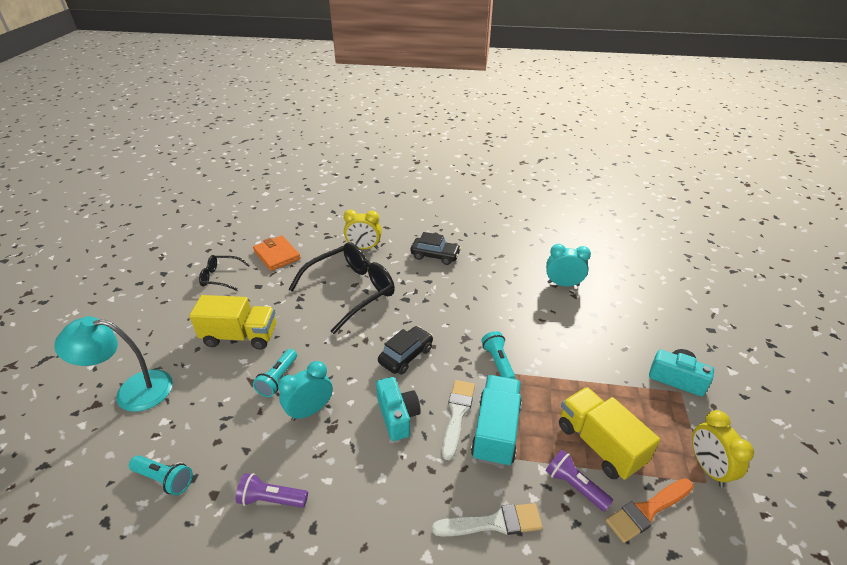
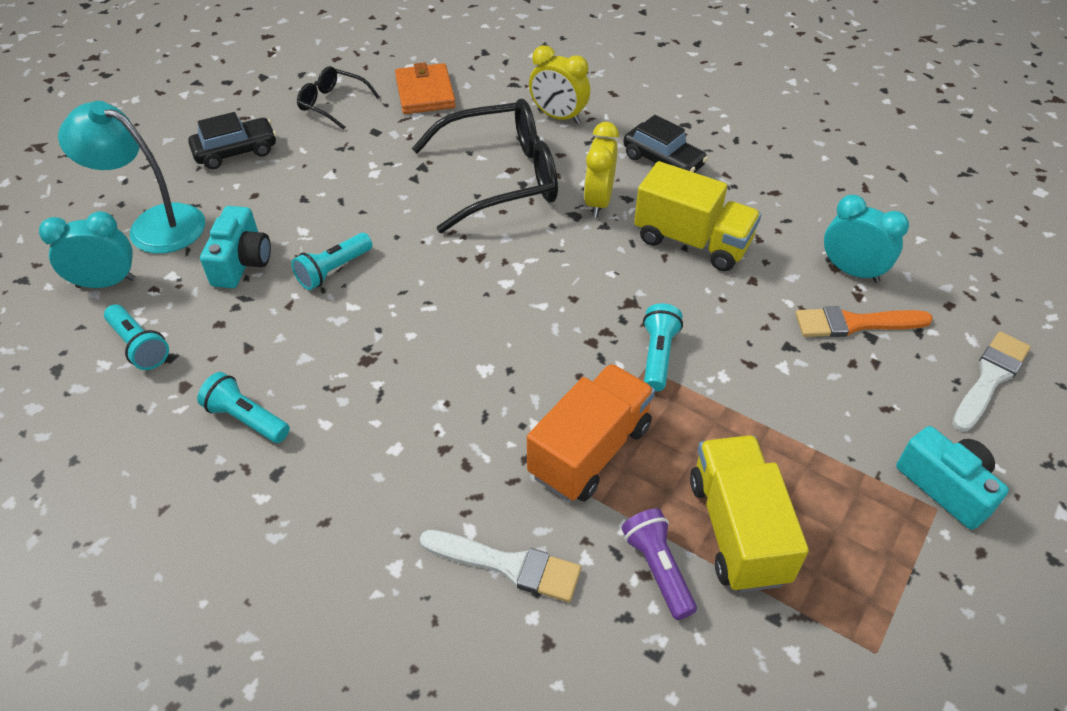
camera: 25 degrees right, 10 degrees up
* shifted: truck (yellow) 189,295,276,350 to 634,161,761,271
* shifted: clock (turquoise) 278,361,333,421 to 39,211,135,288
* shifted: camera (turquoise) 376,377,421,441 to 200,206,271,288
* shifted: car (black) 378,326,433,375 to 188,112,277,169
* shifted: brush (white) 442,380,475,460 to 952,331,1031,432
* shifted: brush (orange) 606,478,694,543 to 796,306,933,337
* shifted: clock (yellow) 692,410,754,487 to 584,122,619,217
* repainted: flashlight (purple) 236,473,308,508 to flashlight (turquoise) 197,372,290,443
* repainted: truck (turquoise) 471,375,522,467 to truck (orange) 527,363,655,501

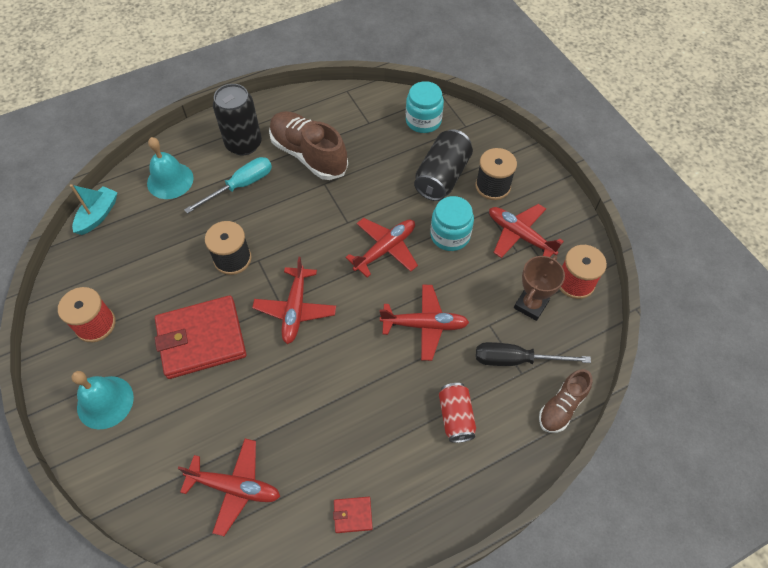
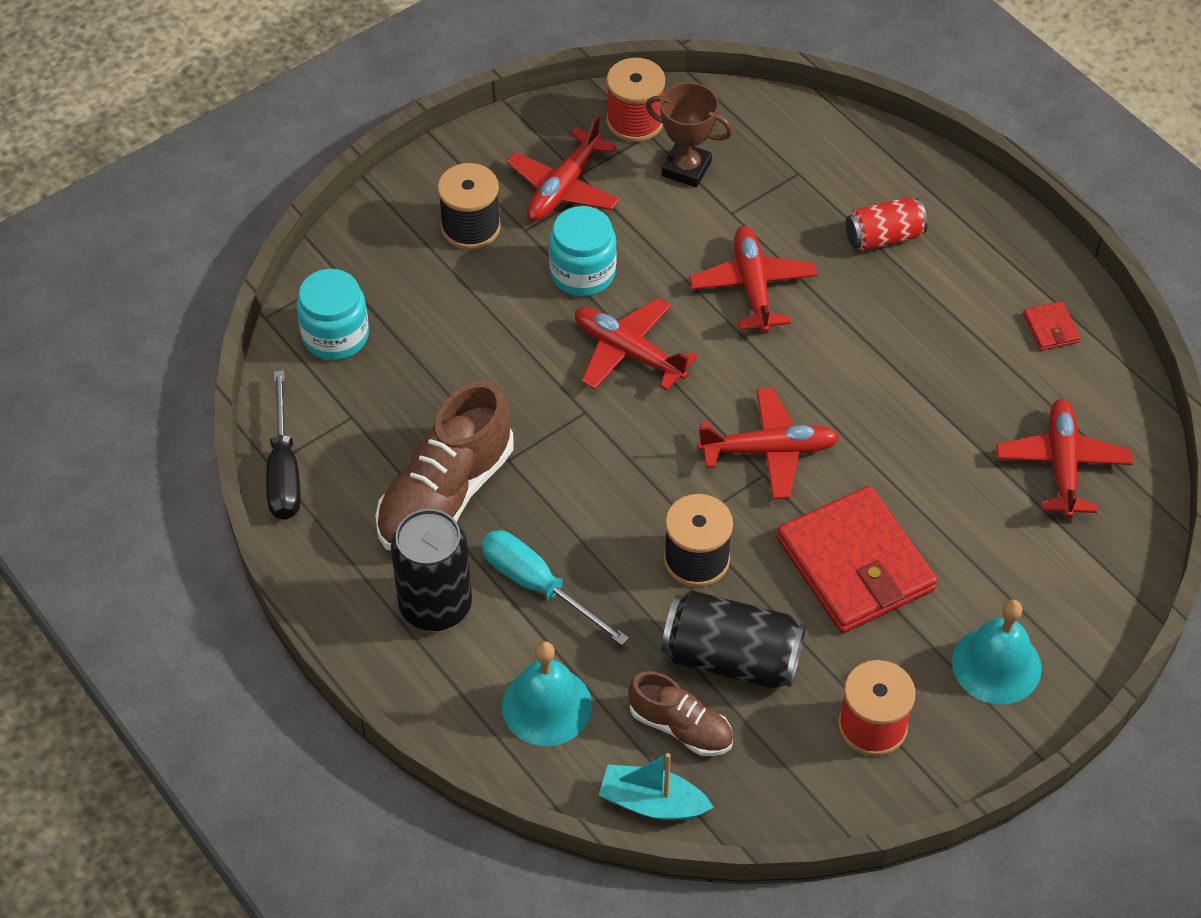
camera: 100 degrees left, 5 degrees down
* shifted: can (black) 414,129,473,201 to 662,590,806,688
* shifted: screwdriver (black) 476,342,591,366 to 266,370,301,520
* shifted: shoe (brown) 539,369,592,433 to 628,671,733,756

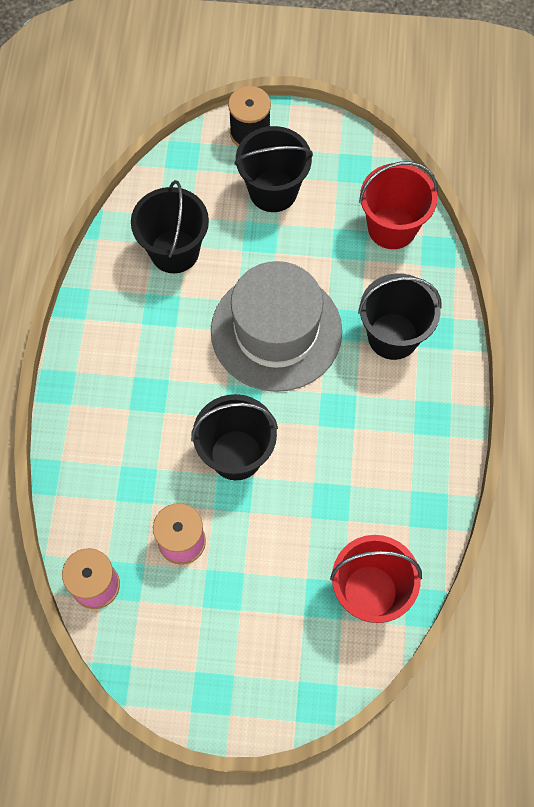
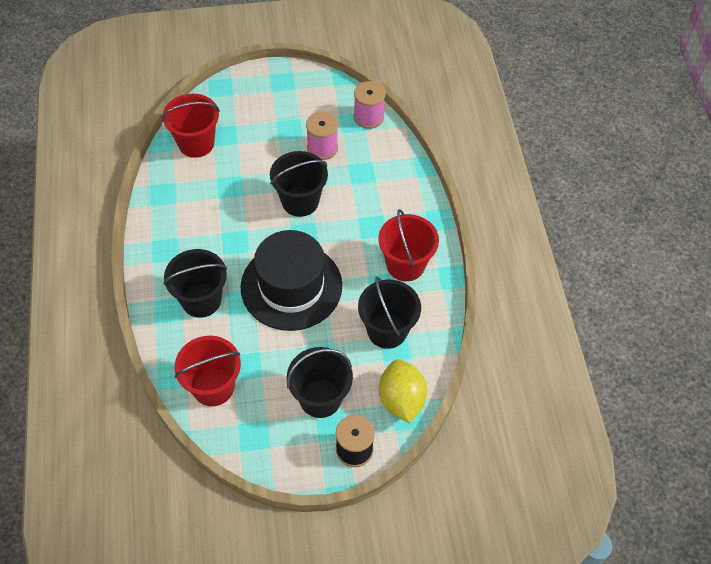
camera: 165 degrees right, 10 degrees down
* new: bucket (red) 378,209,439,281
* new: lemon (yellow) 379,359,427,423
* repainted: hat (grey) 211,261,342,392 to hat (black) 241,230,342,331

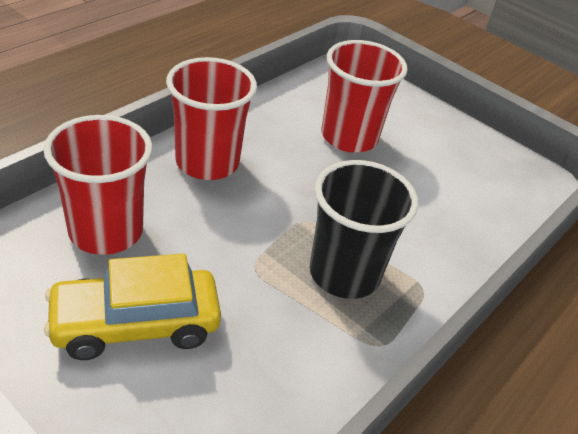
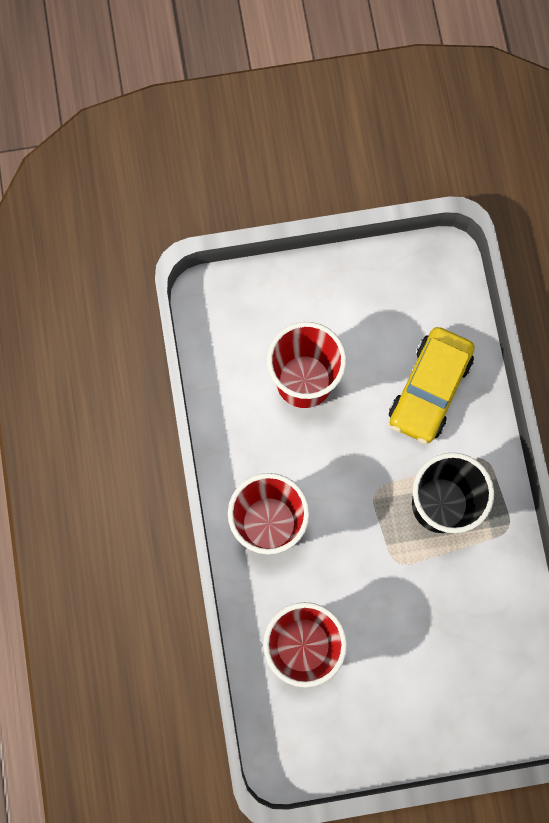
camera: 45 degrees left, 35 degrees up
* shifted: car (yellow) 44,254,221,360 to 389,327,475,444

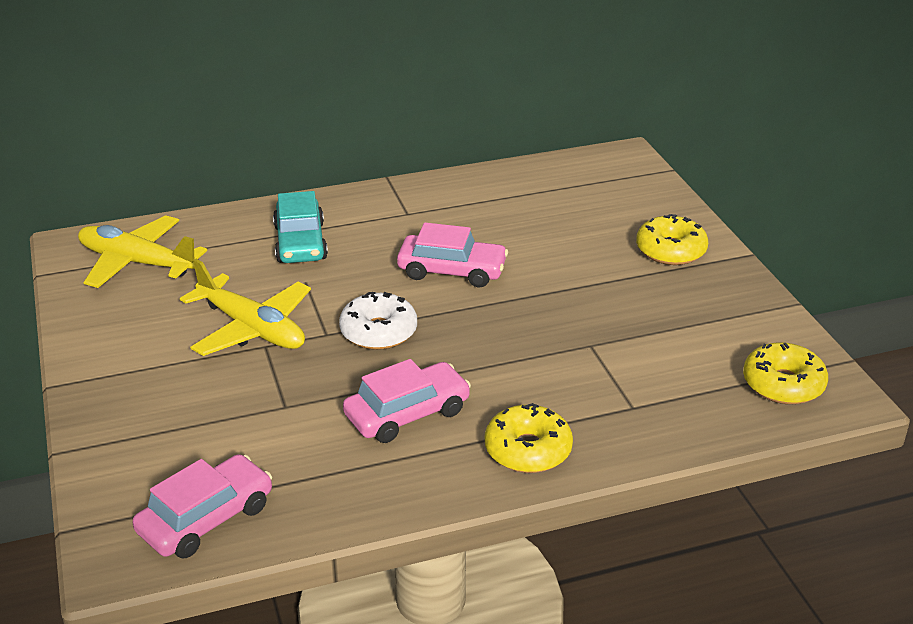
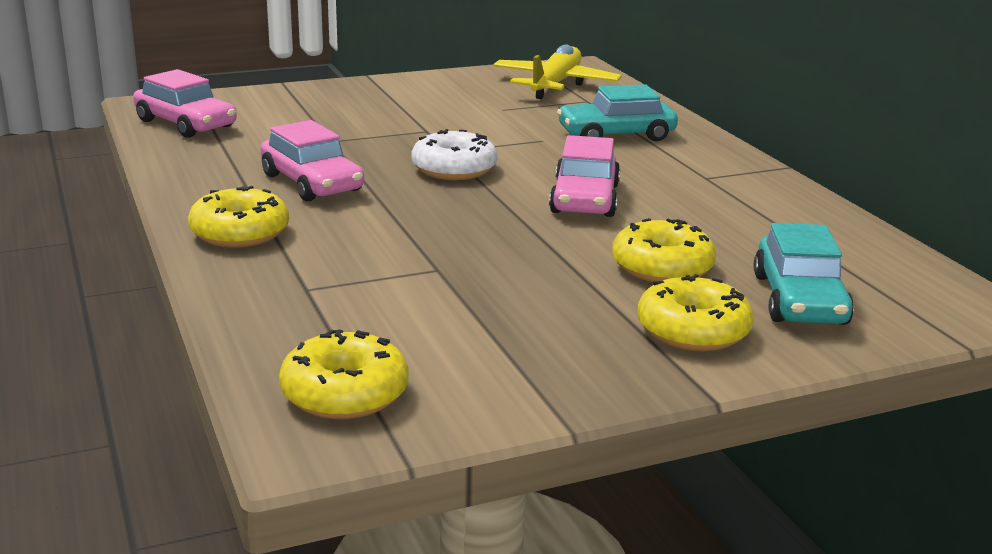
camera: 85 degrees right, 10 degrees down
* gone: plane (yellow) 180,258,311,356
* new: donut (yellow) 612,218,716,282
* new: car (turquoise) 754,223,854,325

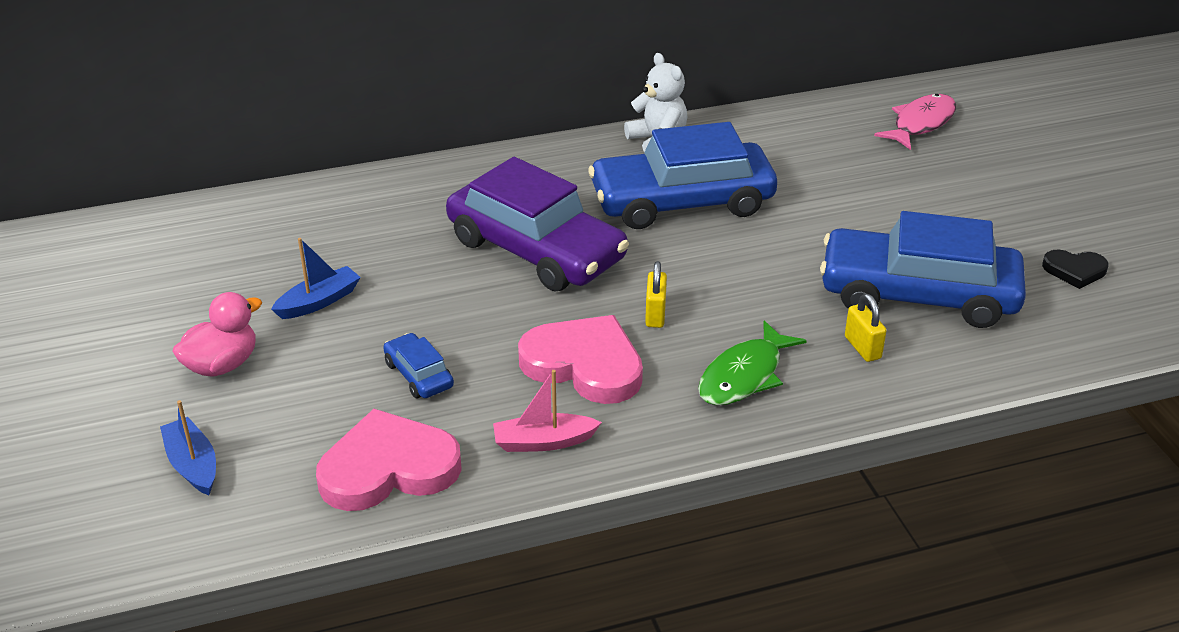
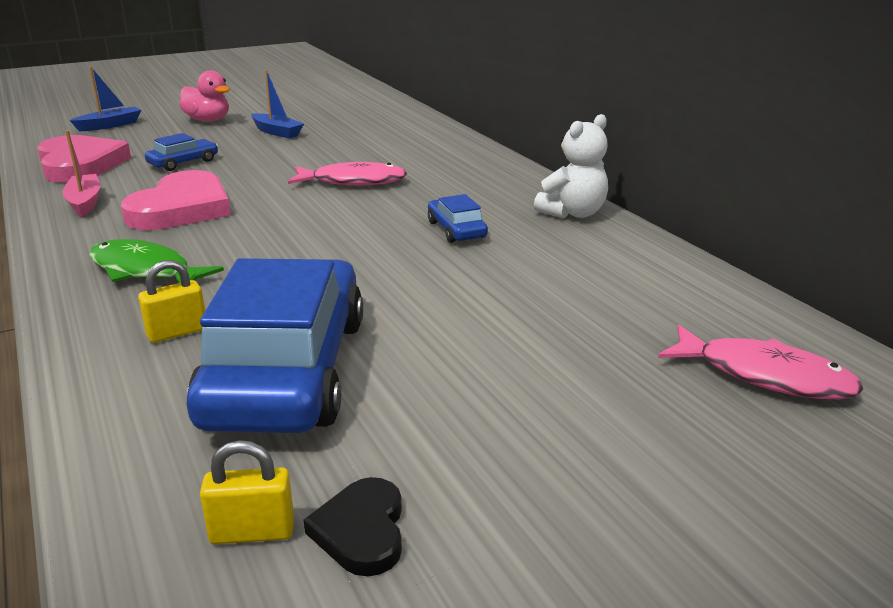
camera: 80 degrees right, 10 degrees down
* shifted: padlock (yellow) 645,261,667,328 to 200,440,294,544
* swapped: car (purple) 446,157,629,292 to fish (pink) 288,162,407,185
* scaled: car (blue) 588,122,777,229 = 428,194,488,243 x0.42

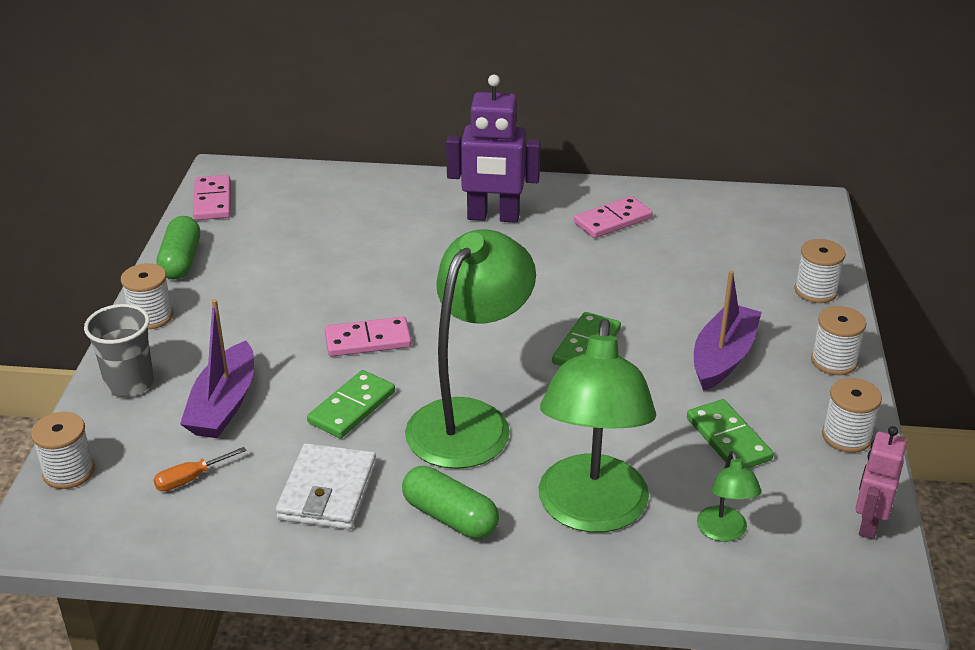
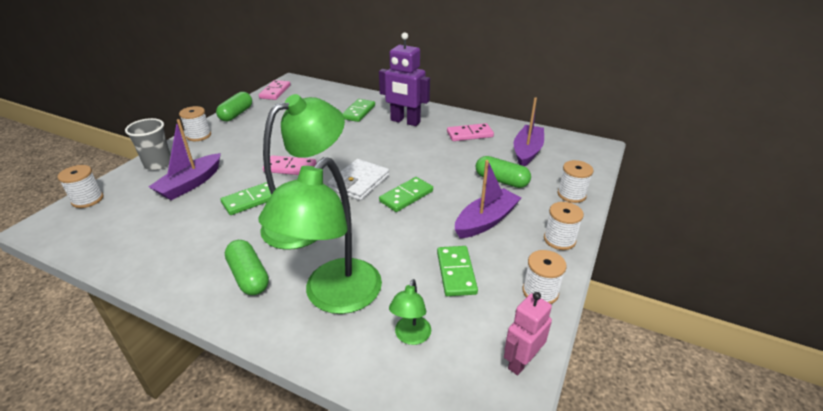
camera: 20 degrees right, 0 degrees up
* gone: screwdriver (orange) 153,447,246,491
* new: domino (green) 342,99,375,122
* new: capsule (green) 476,156,531,188
* new: boat (purple) 514,97,544,166
* shifted: wallet (white) 276,443,376,530 to 327,159,389,201

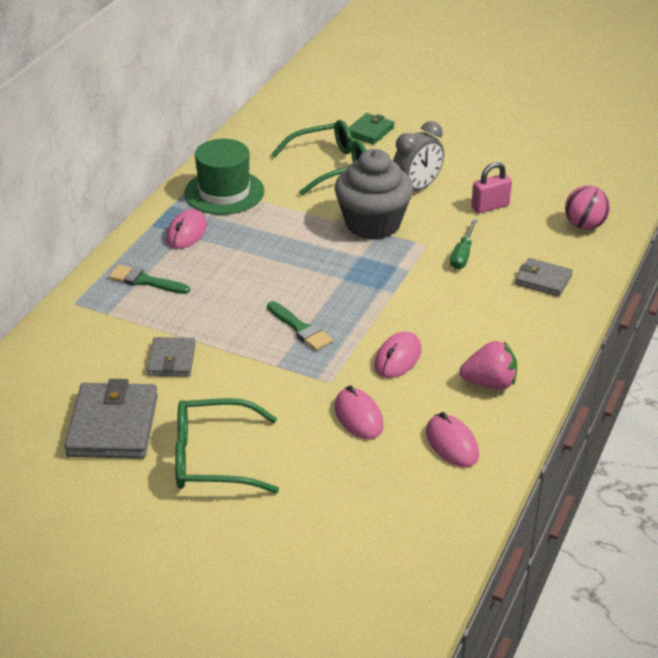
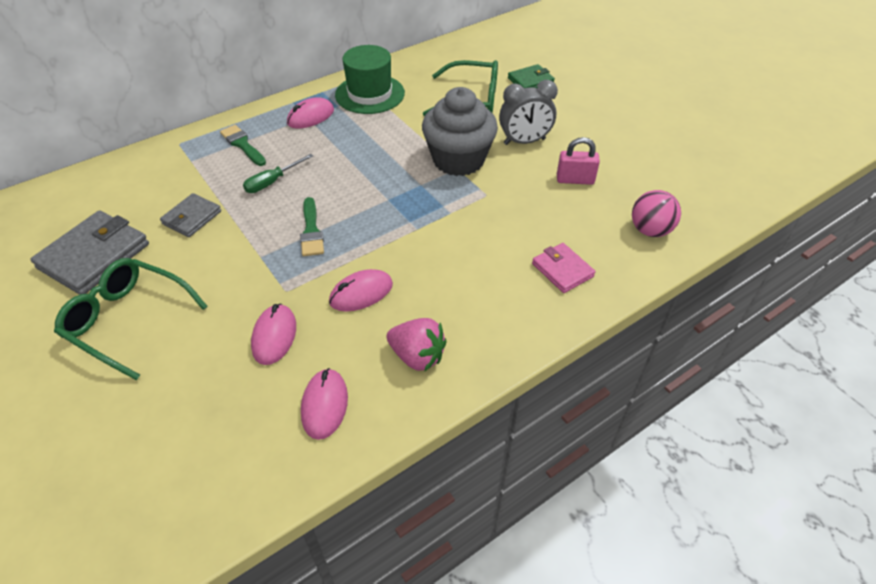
camera: 30 degrees right, 10 degrees up
* shifted: screwdriver (green) 450,219,477,269 to 243,154,313,193
* repainted: wallet (grey) 515,258,573,296 to wallet (pink) 532,243,596,293

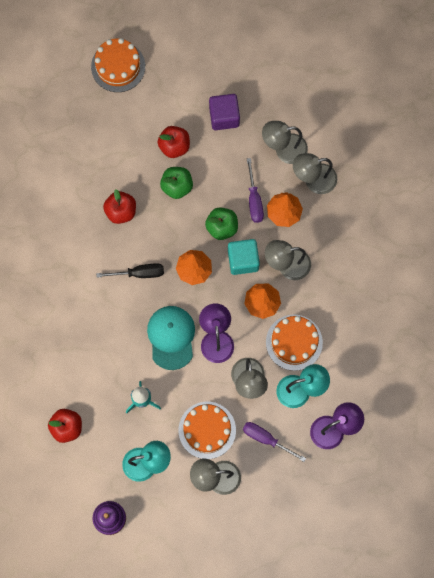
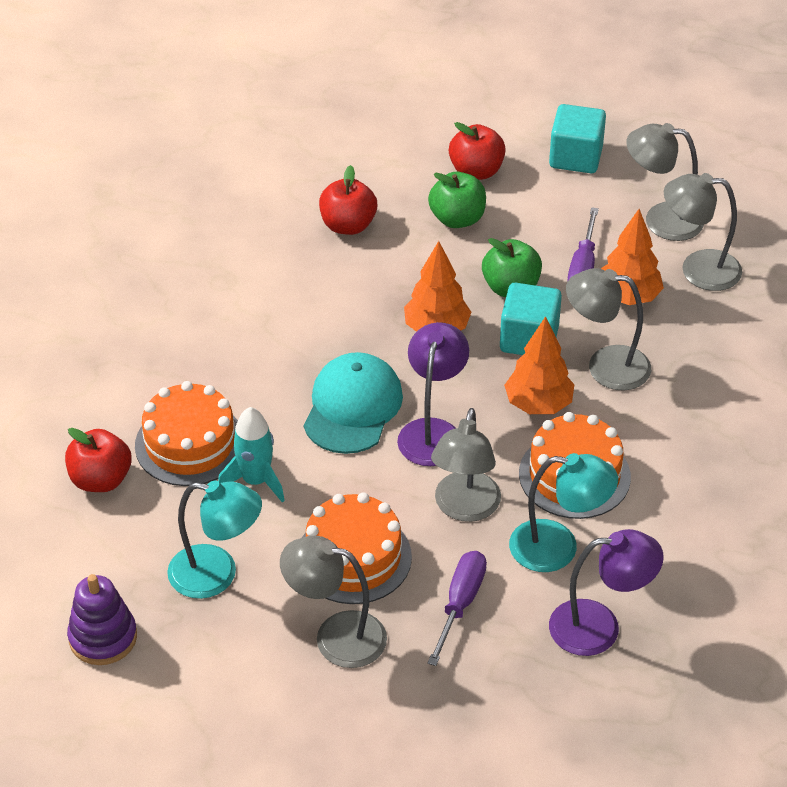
camera: 20 degrees right, 30 degrees down
* gone: screwdriver (black) 96,263,164,278
* shifted: cake (orange) 91,38,145,92 to 135,381,238,486
* repainted: cube (purple) 209,94,240,130 to cube (turquoise) 549,104,606,173
* rotated: screwdriver (purple) 243,422,306,462 = 428,551,487,666 60 degrees clockwise

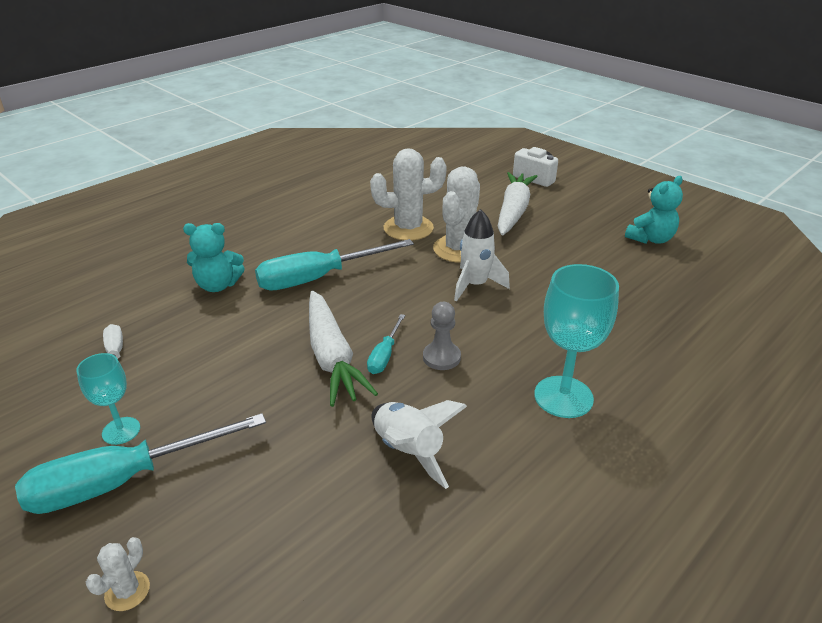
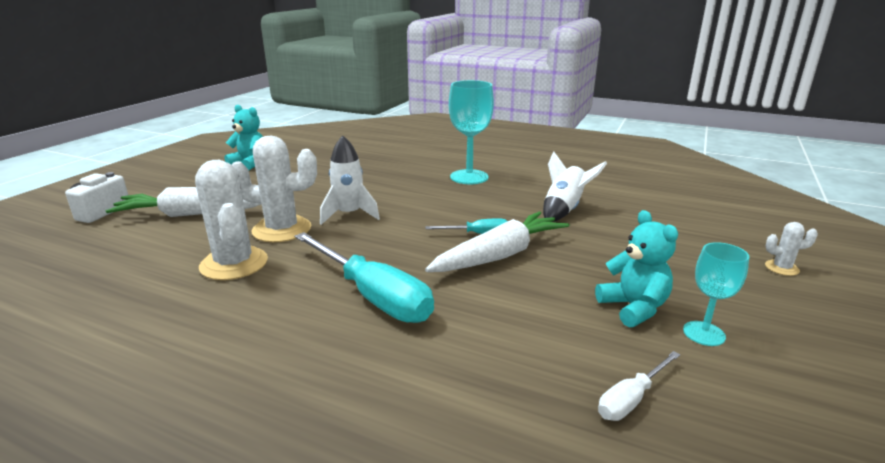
camera: 110 degrees left, 10 degrees down
* gone: screwdriver (turquoise) 15,413,266,514
* gone: pawn (grey) 423,302,461,370
* shifted: teddy bear (turquoise) 183,223,245,292 to 595,210,678,327

